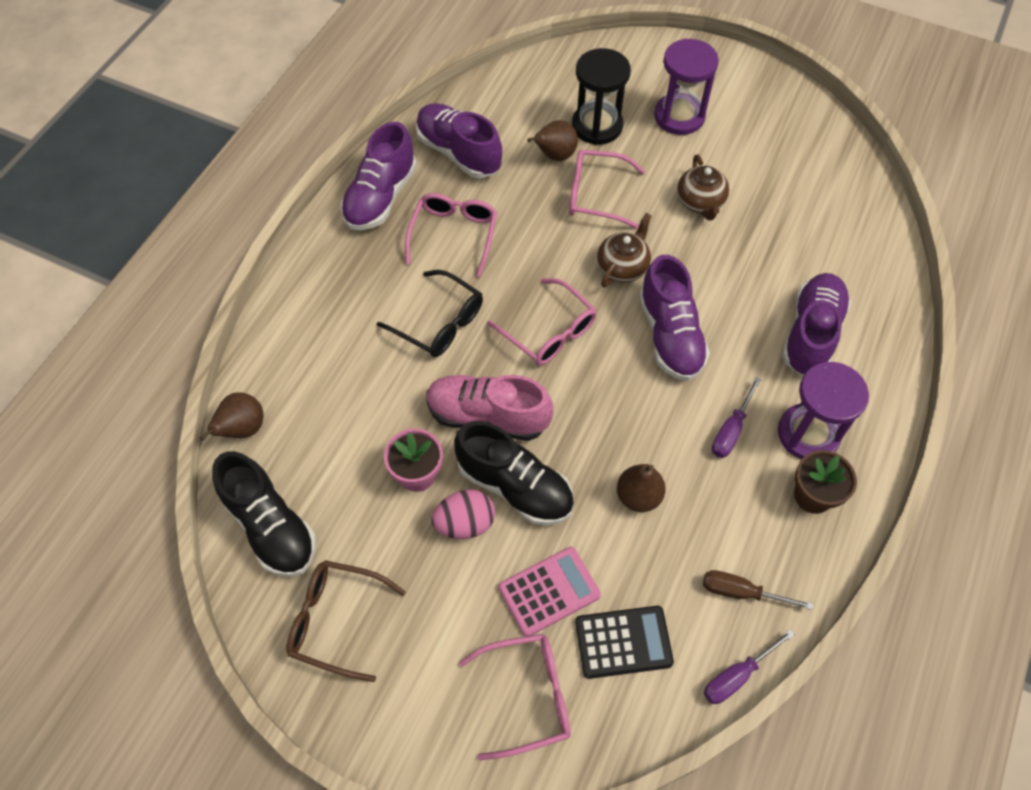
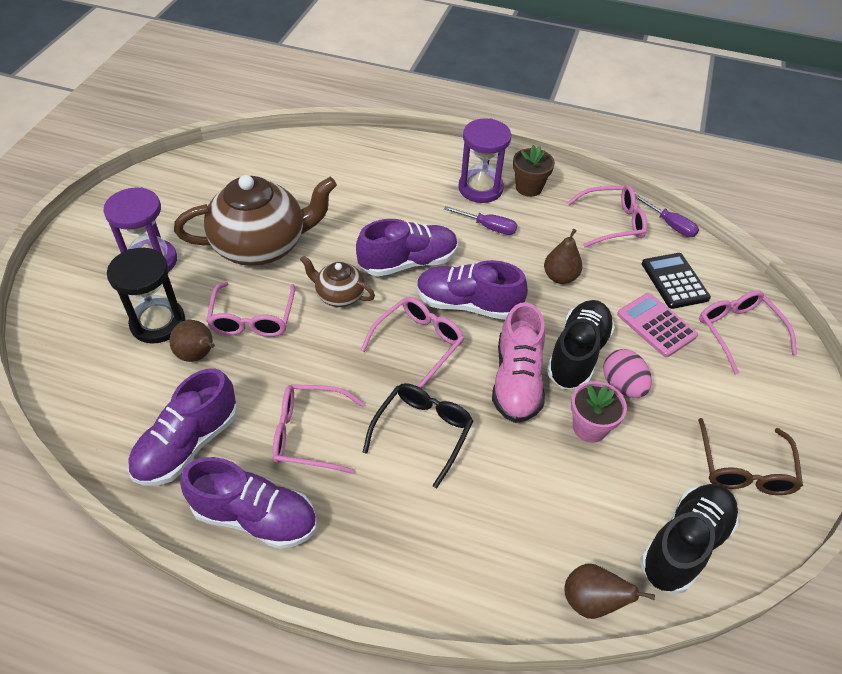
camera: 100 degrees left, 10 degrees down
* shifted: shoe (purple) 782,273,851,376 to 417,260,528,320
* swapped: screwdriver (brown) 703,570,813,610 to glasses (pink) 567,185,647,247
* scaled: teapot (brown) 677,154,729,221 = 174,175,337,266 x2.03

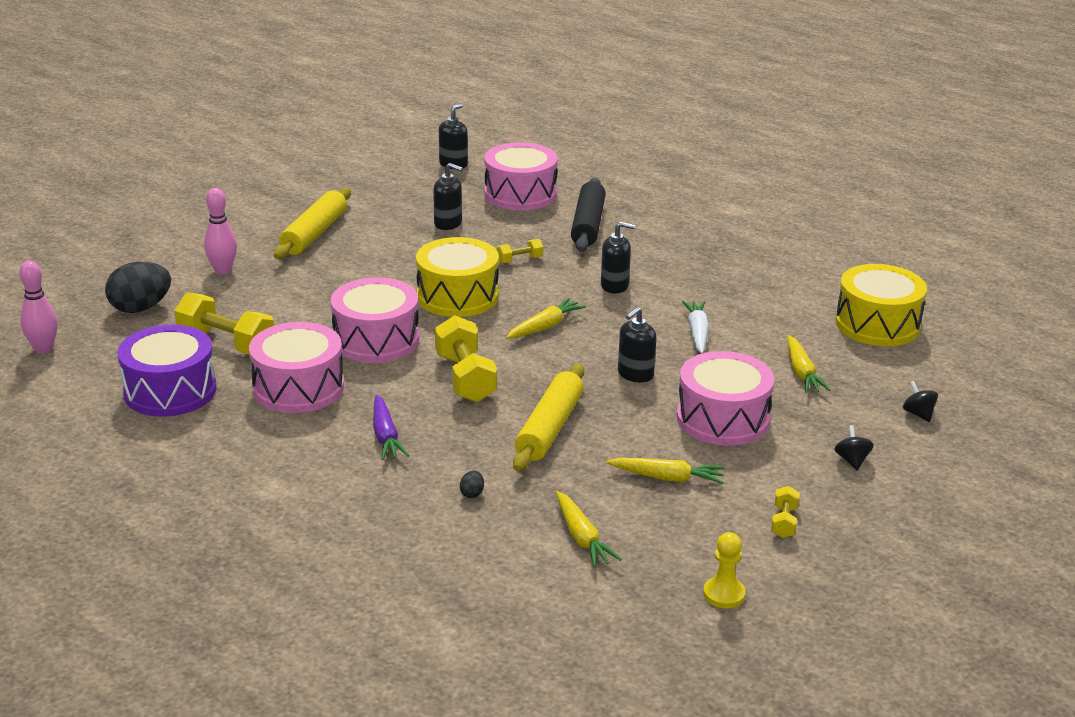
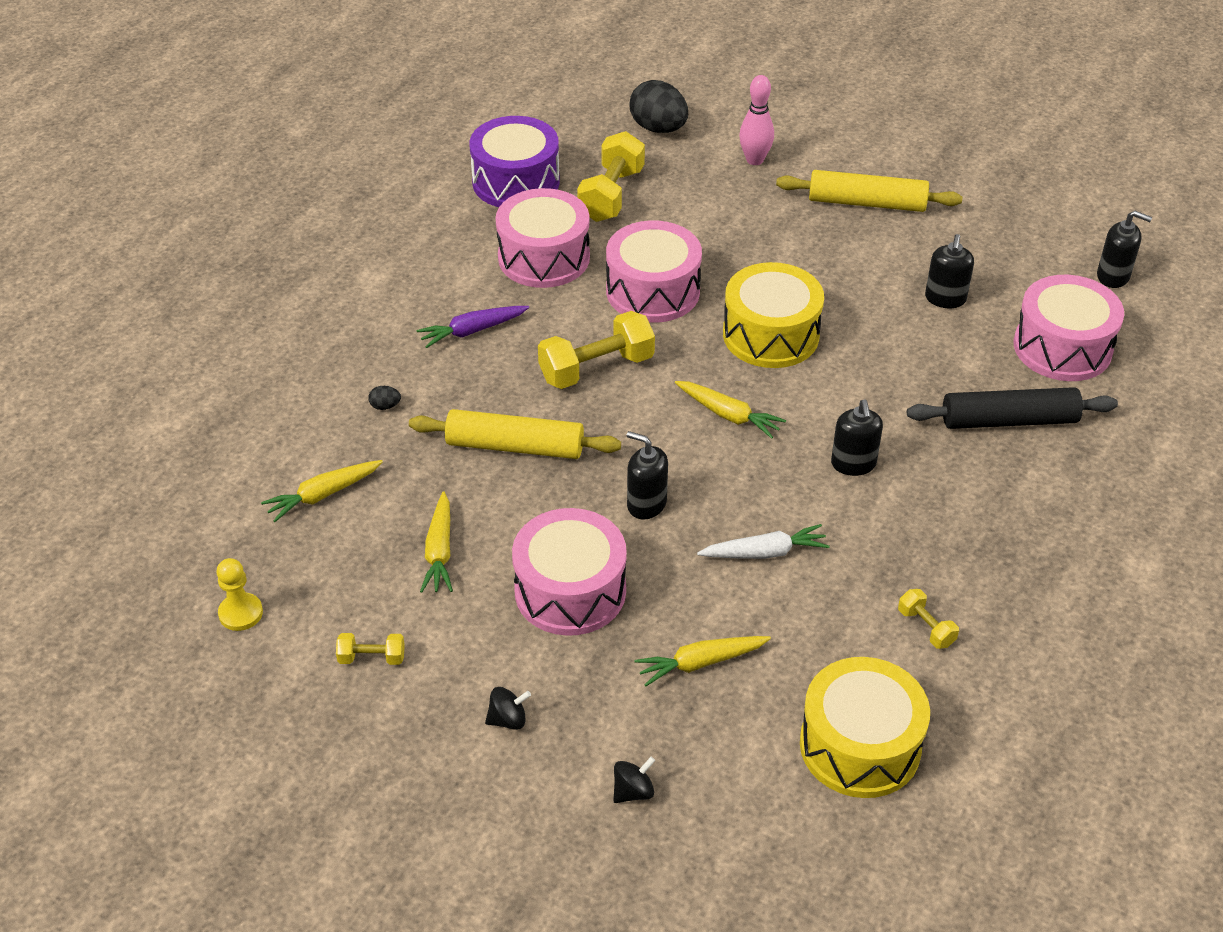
camera: 80 degrees right, 15 degrees up
* gone: bowling pin (pink) 19,261,58,354
* shifted: dumbbell (yellow) 497,239,543,264 to 898,589,959,649

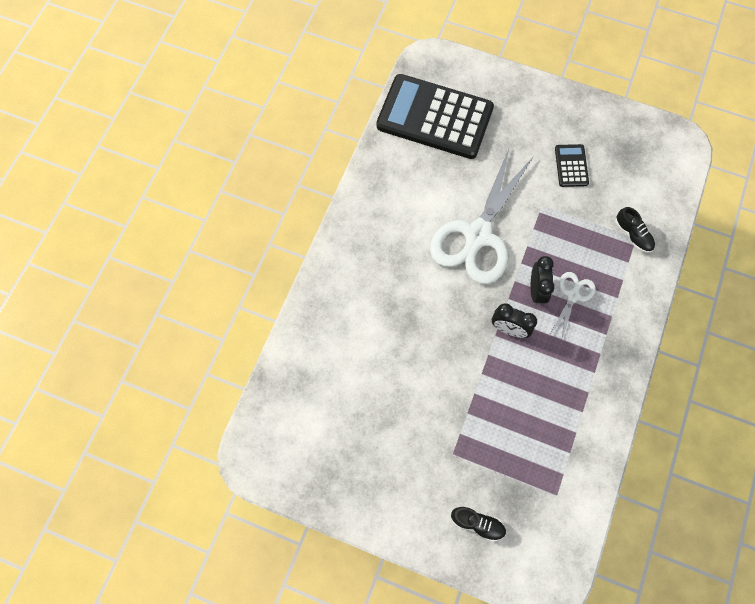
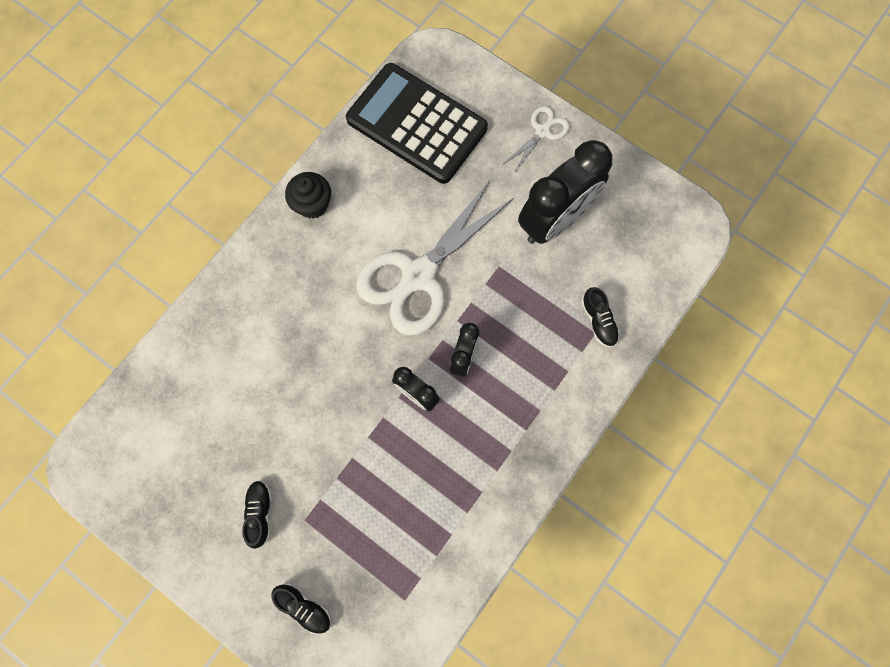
camera: 15 degrees right, 5 degrees up
* new: shoe (black) 242,480,271,549
* new: cupcake (black) 285,172,331,219
* shifted: scissors (white) 550,272,596,342 to 505,106,570,173
* swapped: calculator (black) 555,144,589,187 to clock (black) 518,140,612,244

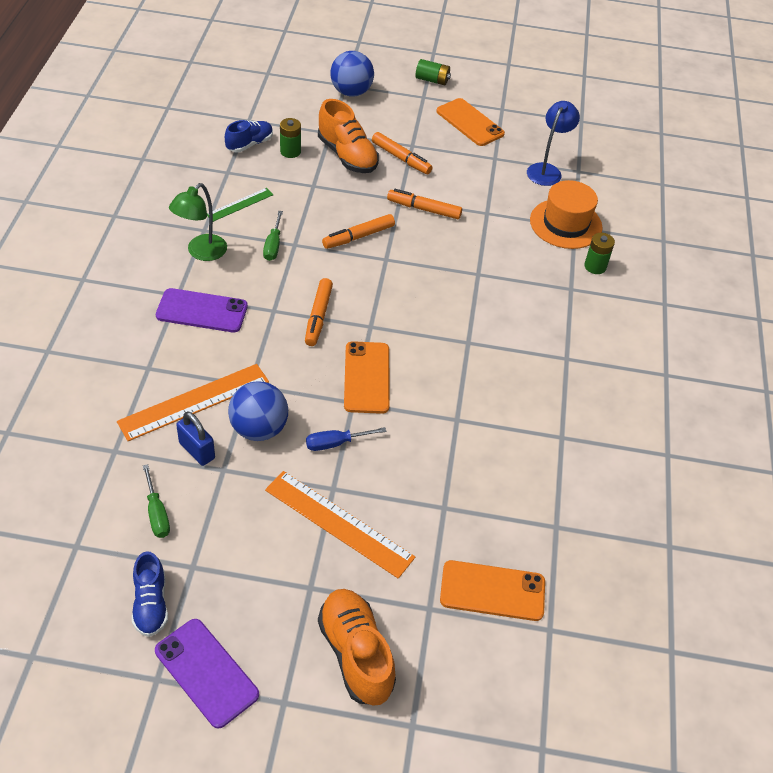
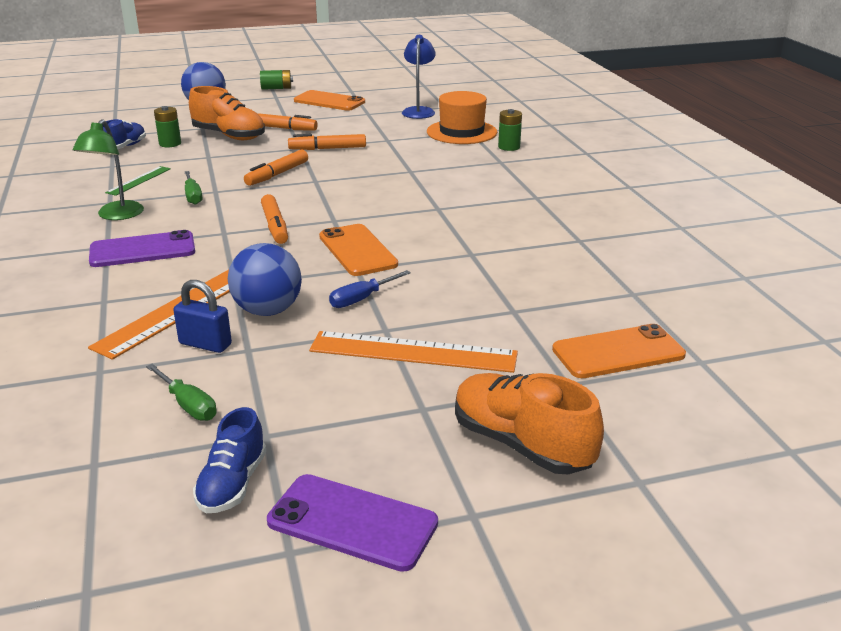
camera: 20 degrees left, 20 degrees down
* rotated: shoe (blue) 132,551,168,637 = 193,407,266,513 45 degrees clockwise

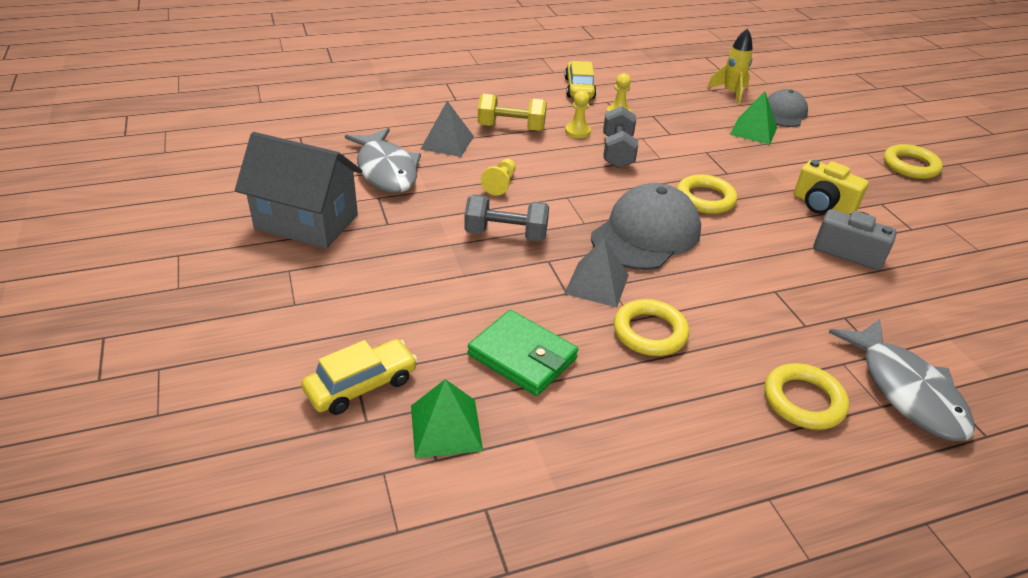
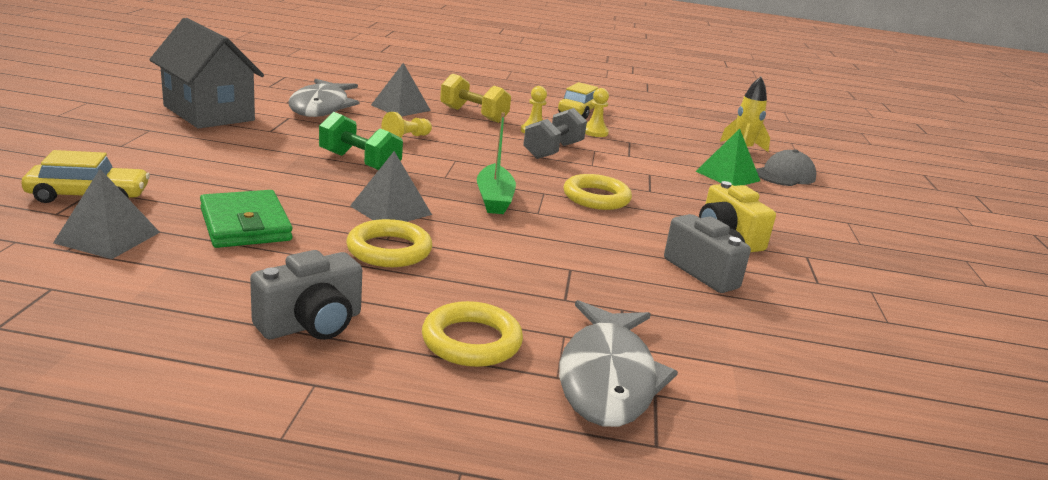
camera: 25 degrees right, 15 degrees down
* gone: ring (yellow) 884,144,943,179
* new: camera (grey) 250,250,362,340
* swapped: cap (grey) 591,183,701,270 to boat (green) 477,112,516,214
* repainted: pyramid (green) 411,379,483,458 to pyramid (grey) 53,169,160,259
* repainted: dumbbell (grey) 464,195,549,242 to dumbbell (green) 319,112,403,170

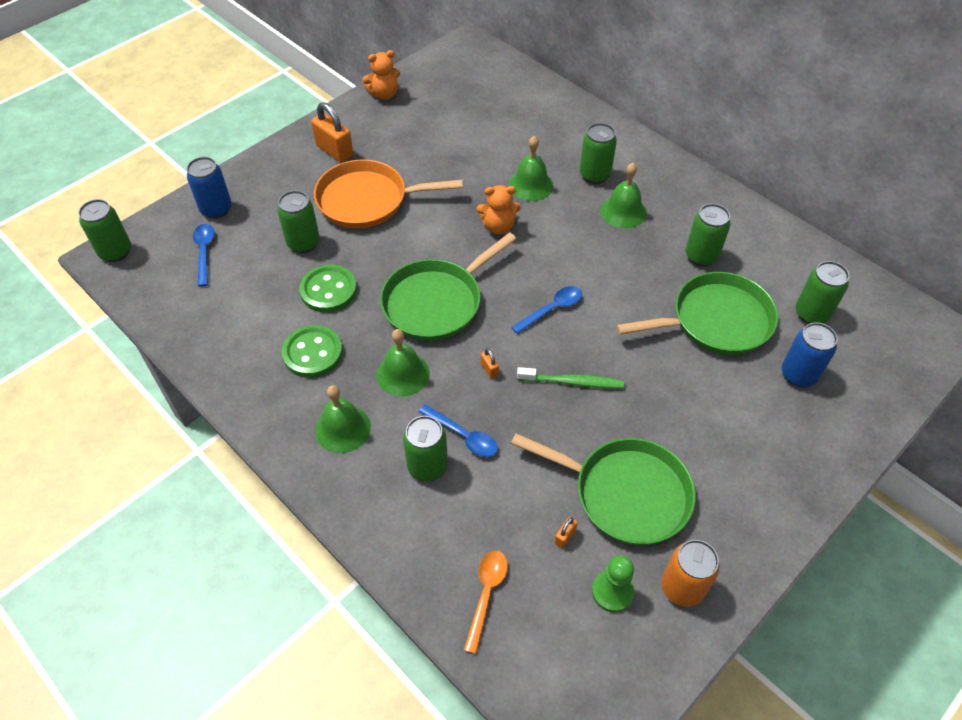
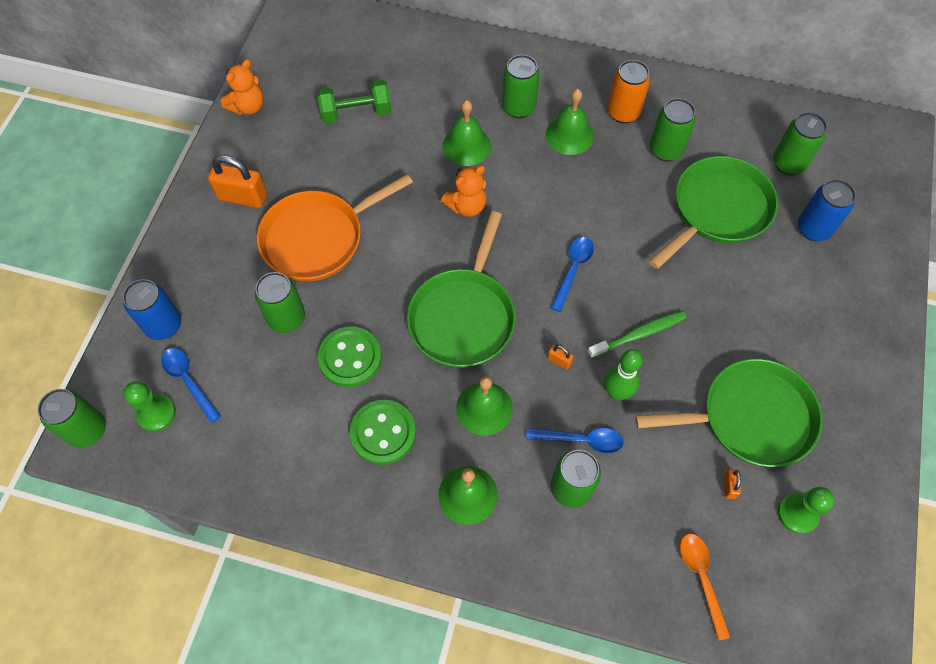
camera: 30 degrees left, 10 degrees up
* new: pawn (green) 123,381,176,432
* new: dumbbell (green) 317,80,392,124
* new: bowling pin (green) 604,349,643,400
* shifted: can (orange) 661,540,720,607 to 607,60,650,123

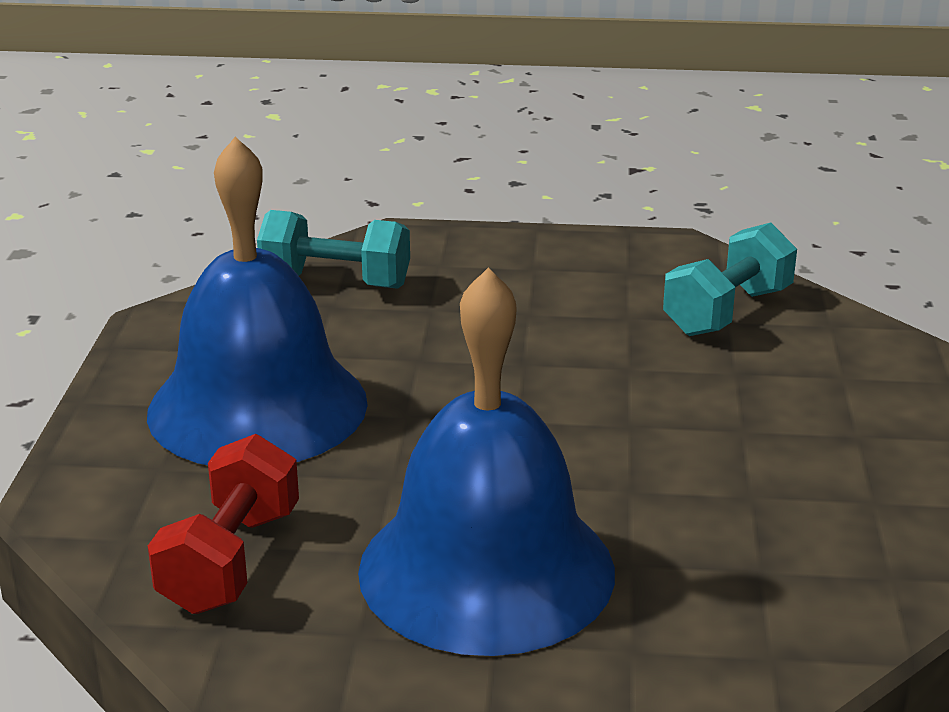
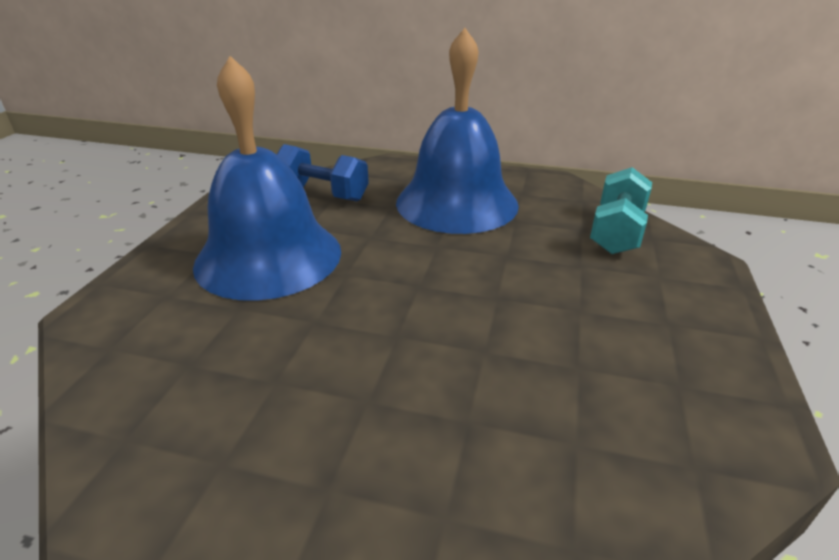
camera: 100 degrees right, 5 degrees up
* gone: dumbbell (turquoise) 663,222,797,336
* repainted: dumbbell (red) 148,434,299,614 to dumbbell (blue) 276,144,369,202

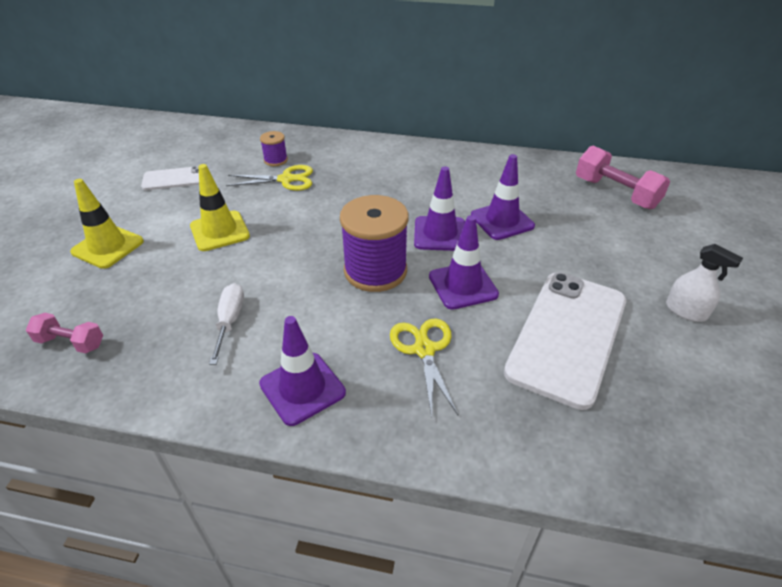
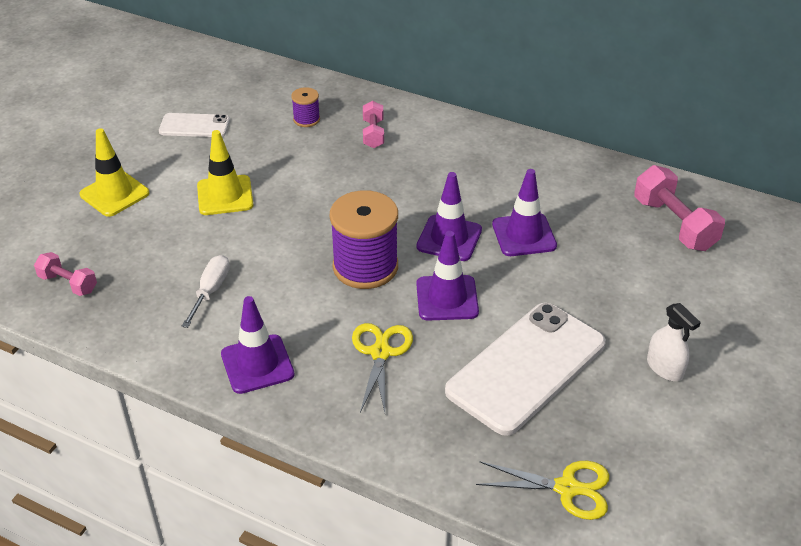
camera: 15 degrees right, 0 degrees up
* new: dumbbell (pink) 363,101,384,148
* shifted: scissors (yellow) 226,165,313,191 to 476,461,609,520

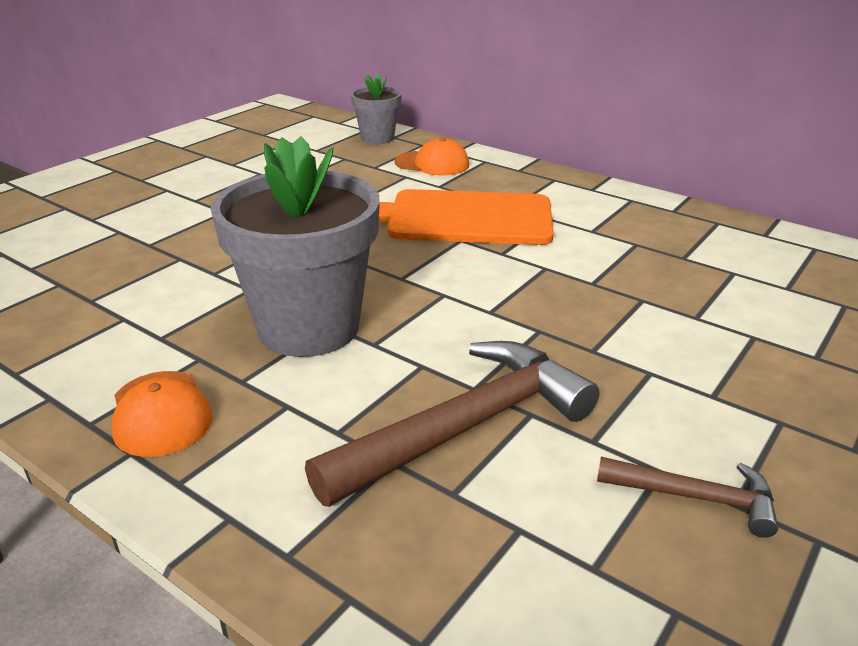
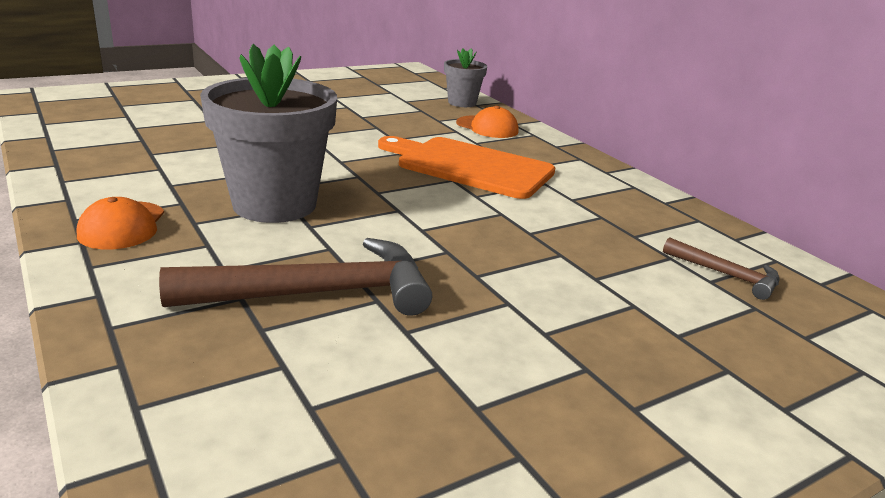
camera: 20 degrees right, 5 degrees down
* shifted: hammer (brown) 597,457,779,538 to 663,237,780,300

